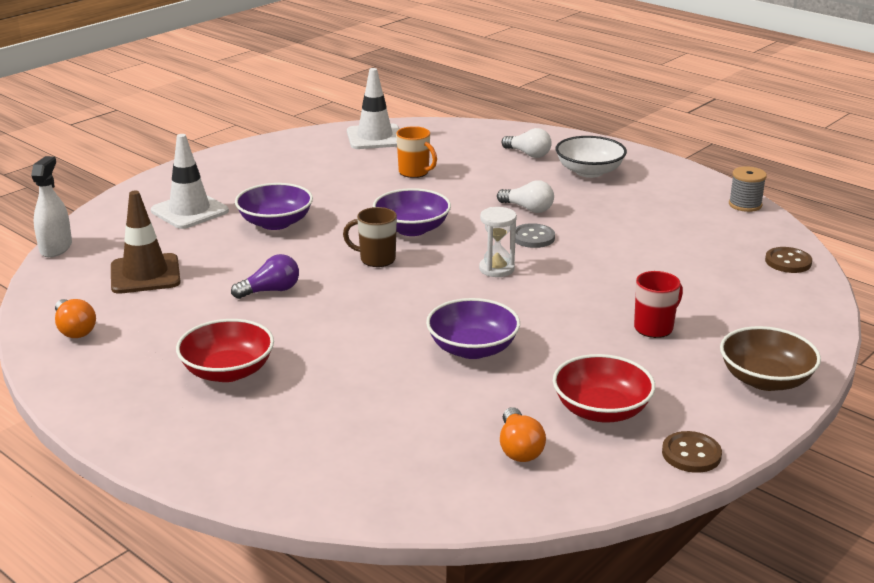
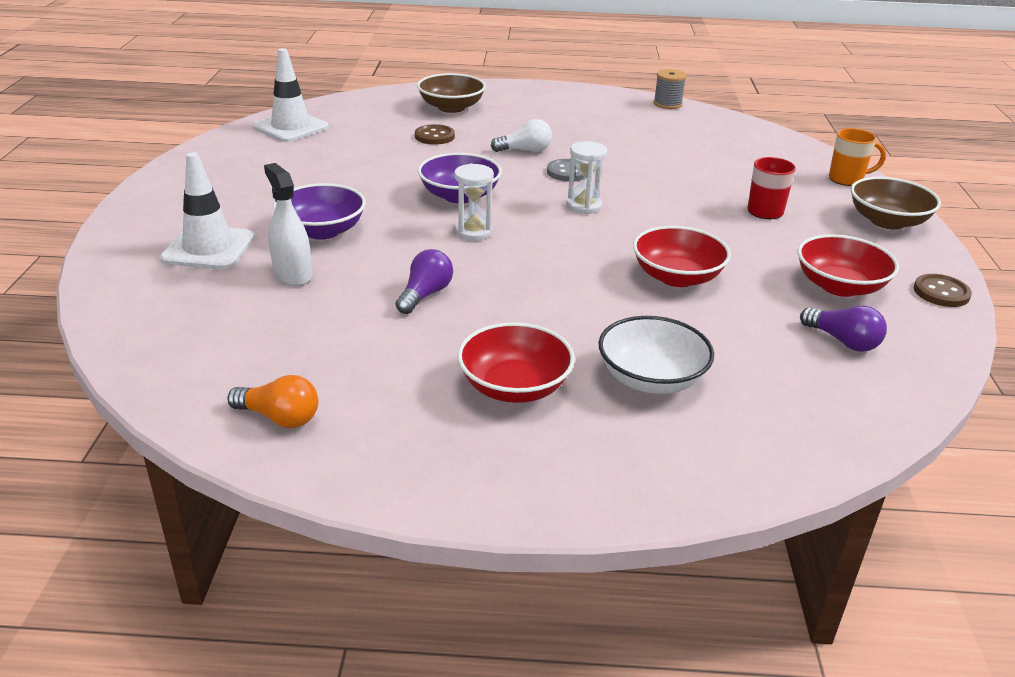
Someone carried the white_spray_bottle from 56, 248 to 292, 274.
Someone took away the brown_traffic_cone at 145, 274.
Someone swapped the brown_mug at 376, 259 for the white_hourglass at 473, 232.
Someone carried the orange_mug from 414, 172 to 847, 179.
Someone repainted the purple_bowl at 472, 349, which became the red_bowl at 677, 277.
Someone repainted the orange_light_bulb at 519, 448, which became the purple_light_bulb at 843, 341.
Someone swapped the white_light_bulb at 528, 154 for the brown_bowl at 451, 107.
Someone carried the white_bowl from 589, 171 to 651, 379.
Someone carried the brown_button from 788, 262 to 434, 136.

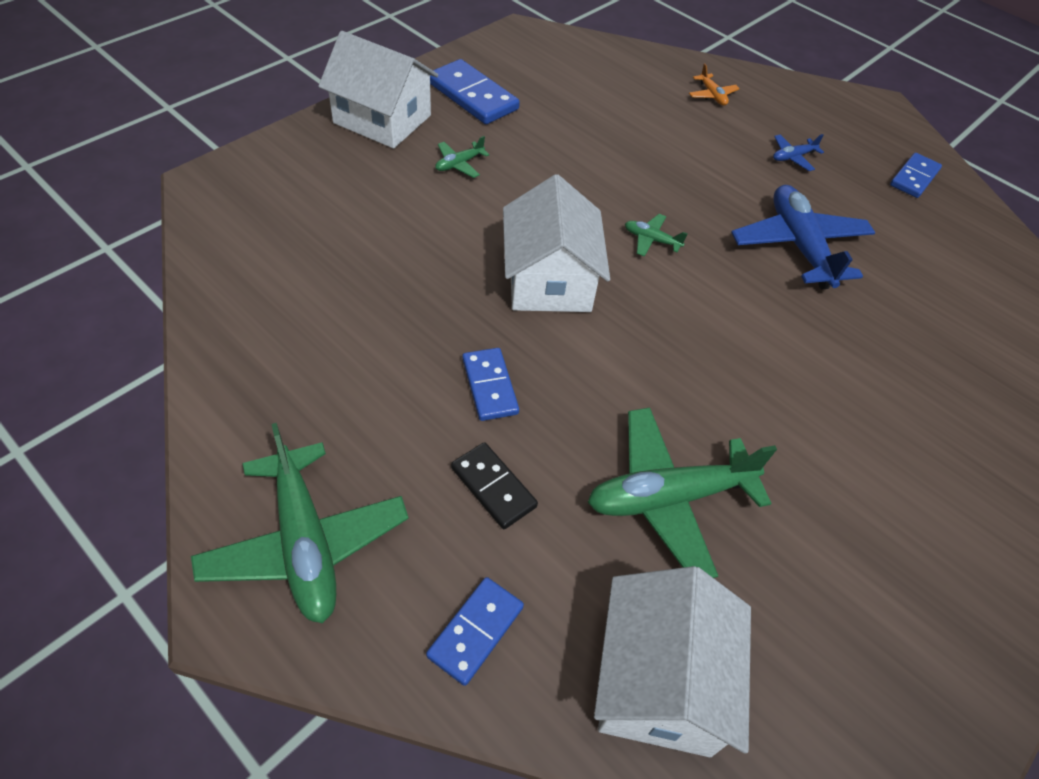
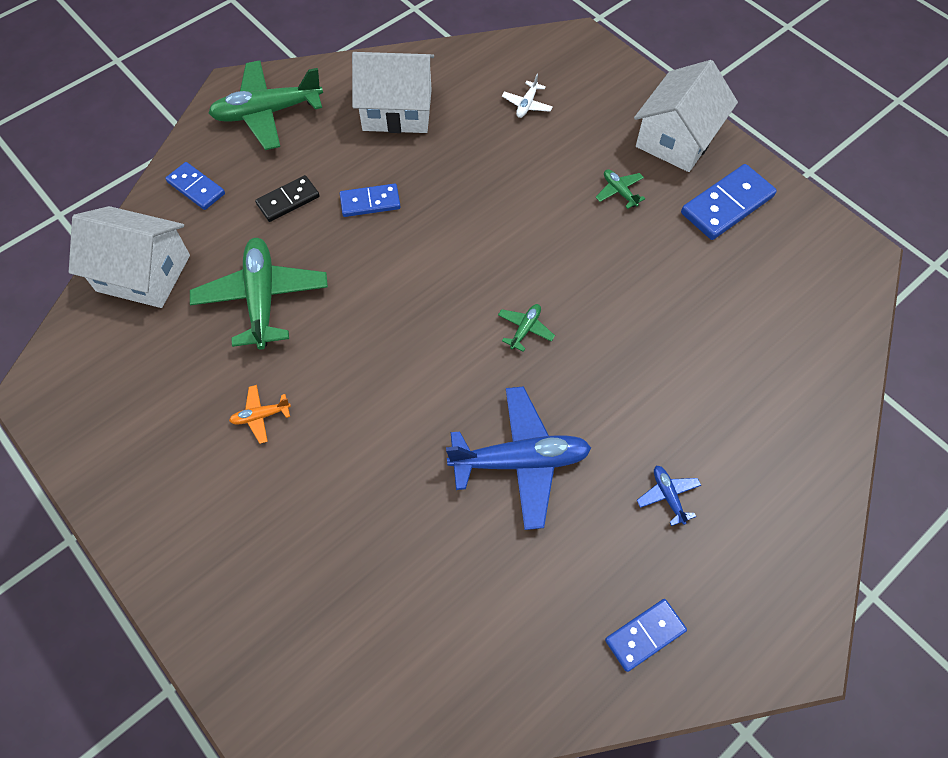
Someone carried the white_house from 549, 280 to 397, 110.
Someone carried the orange_plane from 712, 95 to 260, 416.
Someone rotated the blue_domino at 914, 178 by 75 degrees counterclockwise.
Someone put down the white_plane at 527, 104.

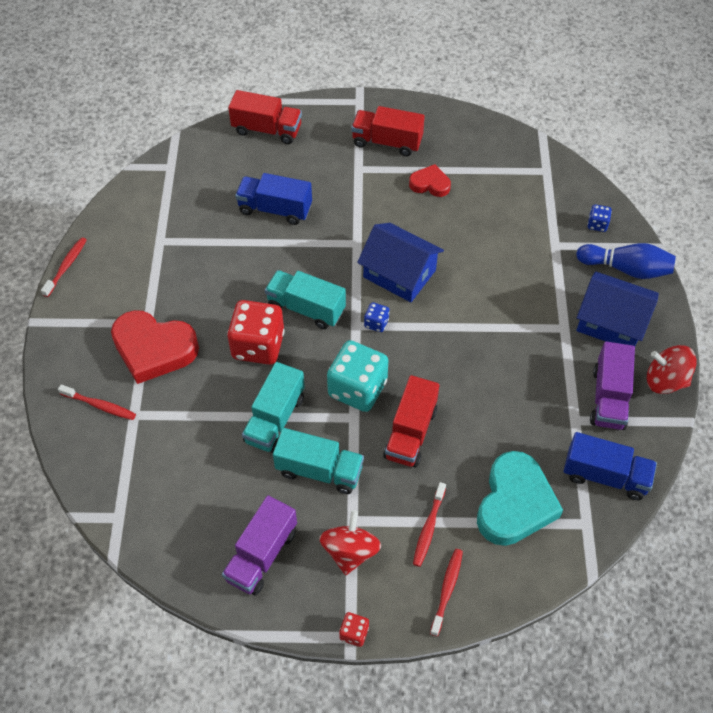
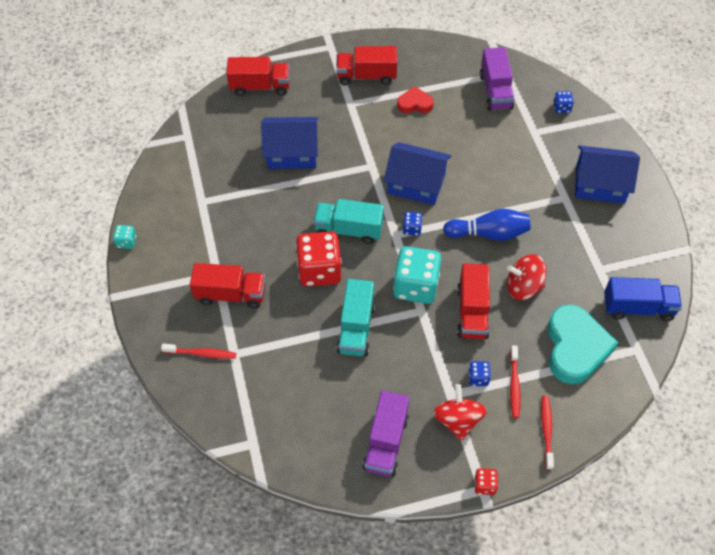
Someone swapped the red_toothbrush at 66, 266 for the turquoise_dice at 126, 242.
Someone swapped the red_heart at 154, 349 for the red_truck at 231, 294.
Someone swapped the blue_truck at 275, 209 for the blue_house at 292, 153.
Someone took away the turquoise_truck at 319, 470.
Someone carried the blue_bowling_pin from 626, 269 to 489, 233.
Someone carried the purple_truck from 608, 398 to 495, 91.
Someone carried the red_spinning_top from 665, 380 to 523, 287.
Someone put down the blue_dice at 478, 378.

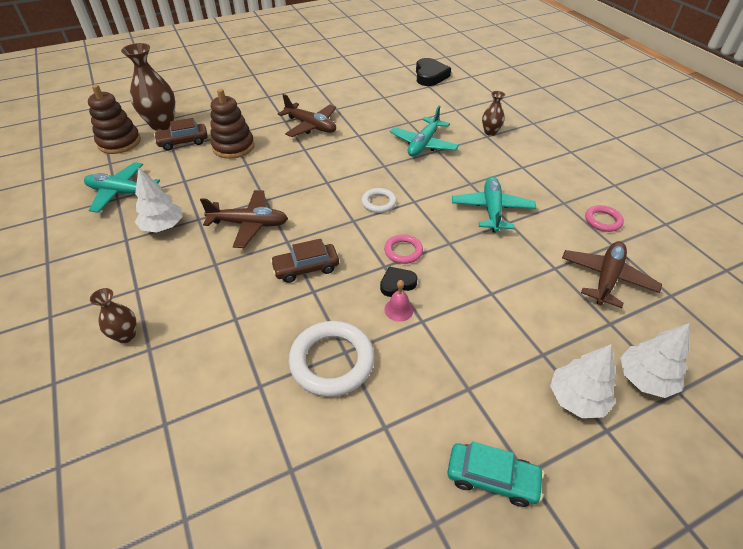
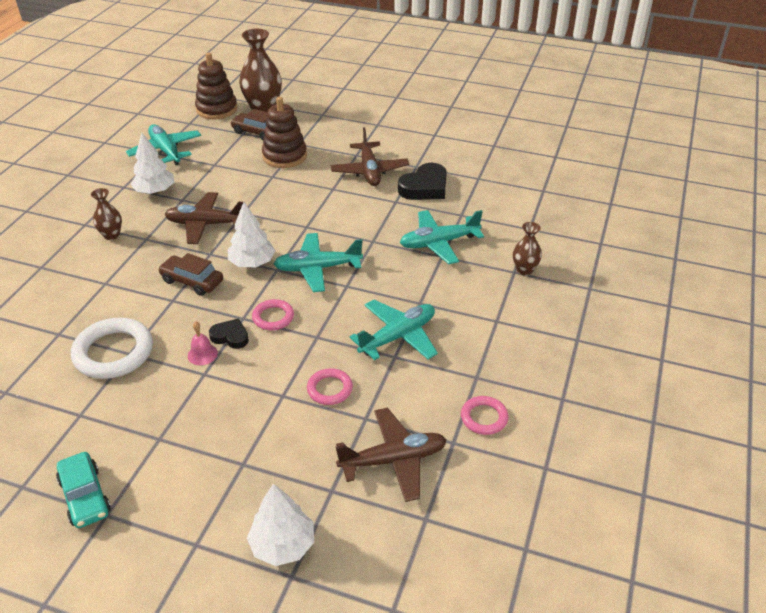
Someone carried the brown_vase from 126, 335 to 111, 235.
Someone rotated the brown_plane at 249, 224 by 135 degrees clockwise.
Someone swapped the white_ring at 379, 202 for the turquoise_plane at 317, 268.
Someone carried the black_heart from 430, 76 to 425, 187.
Someone carried the white_tree from 577, 398 to 252, 263.
Someone put down the pink_ring at 329, 389.

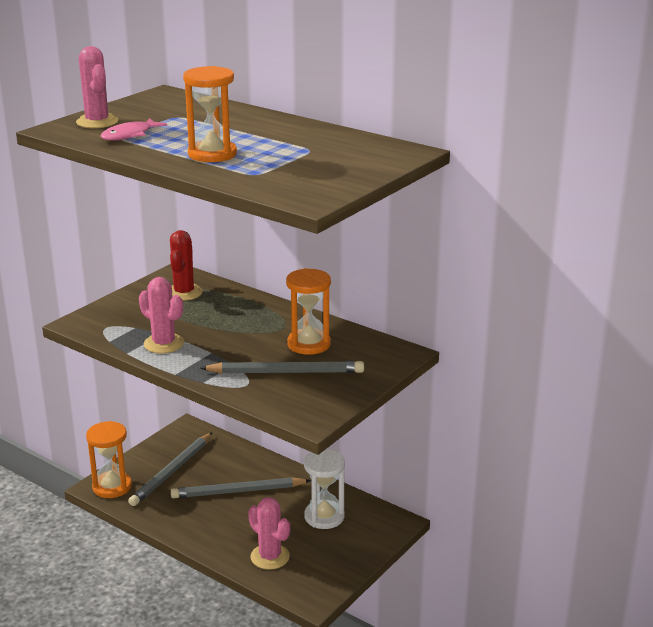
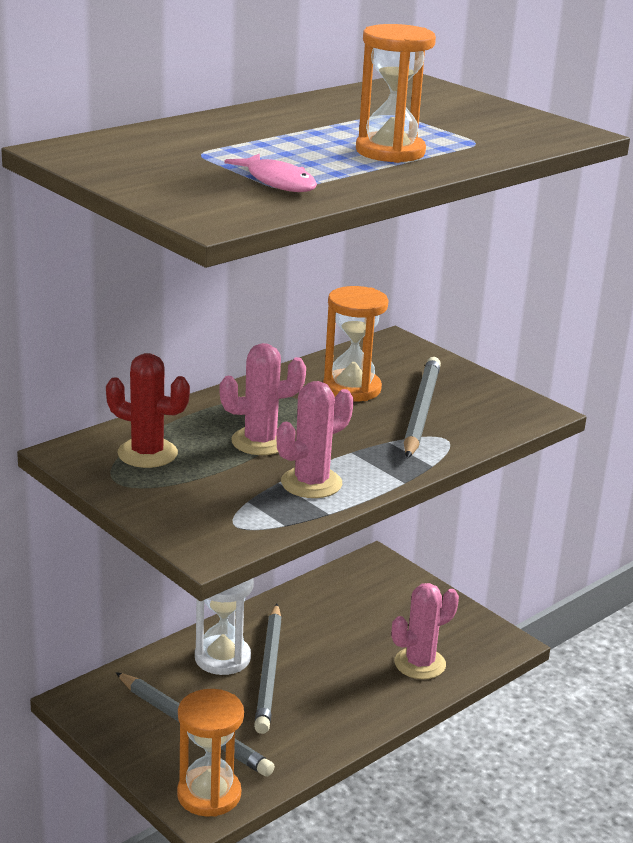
Someone carried the pink_cactus from 97, 122 to 260, 441.
Someone carried the white_hourglass from 324, 516 to 222, 658.

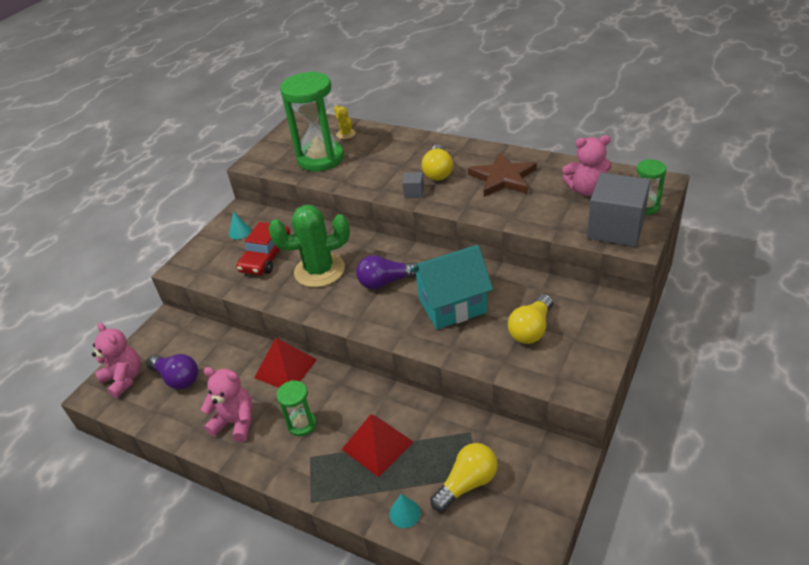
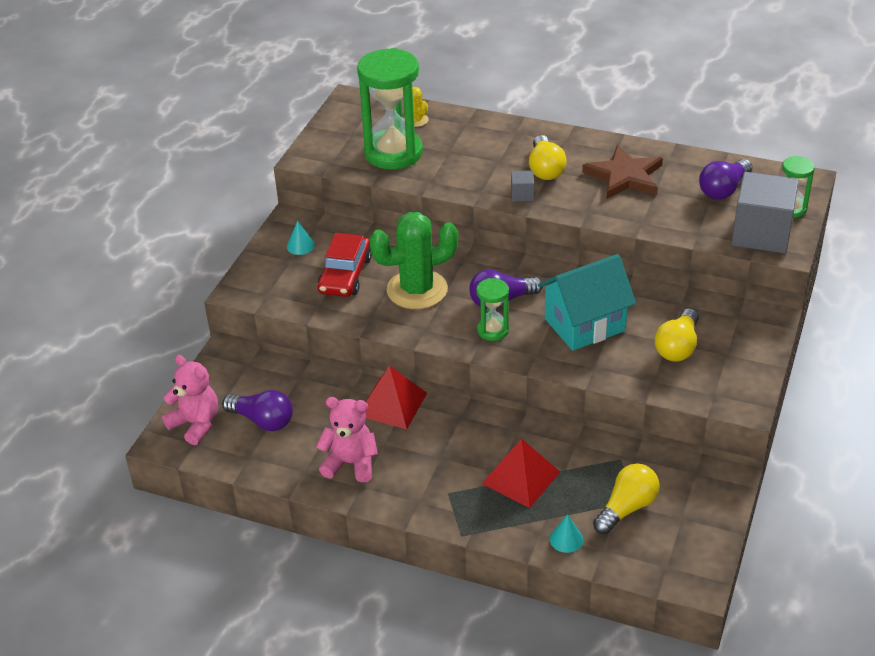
Someone carried the green_hourglass from 302, 424 to 493, 330.
Someone swapped the pink_teddy_bear at 586, 190 for the purple_light_bulb at 723, 190.

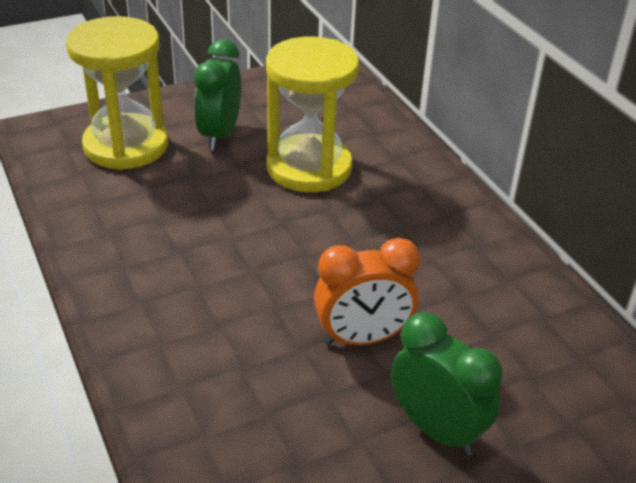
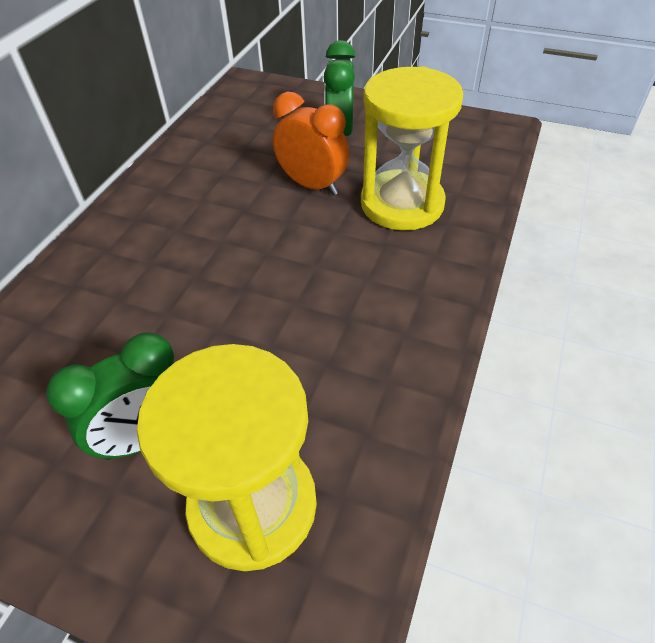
Someone carried the yellow_hourglass from 309, 167 to 402, 204.

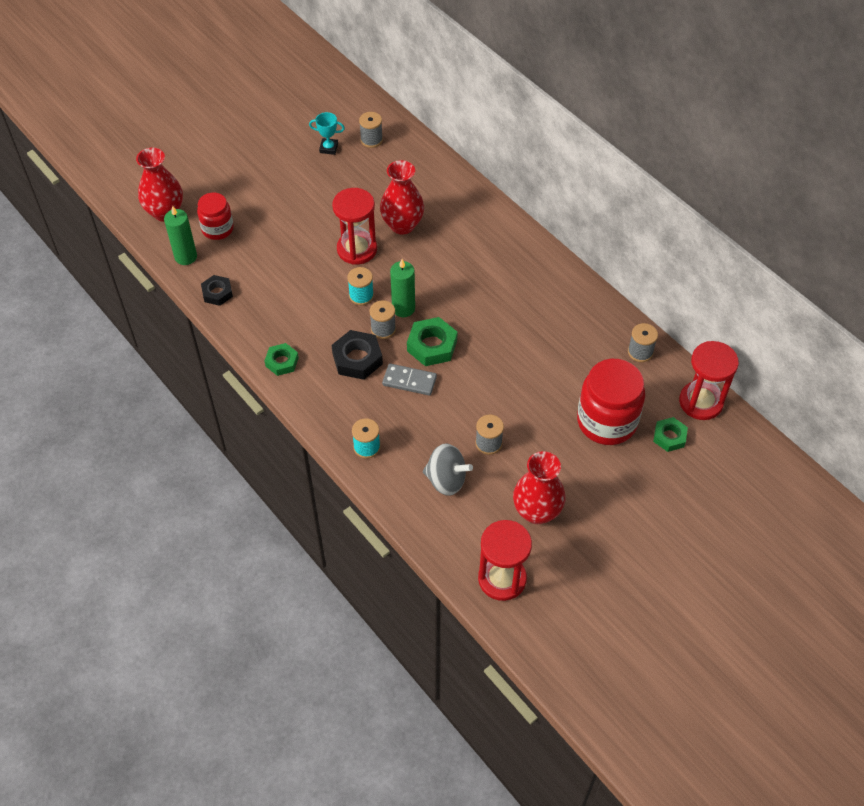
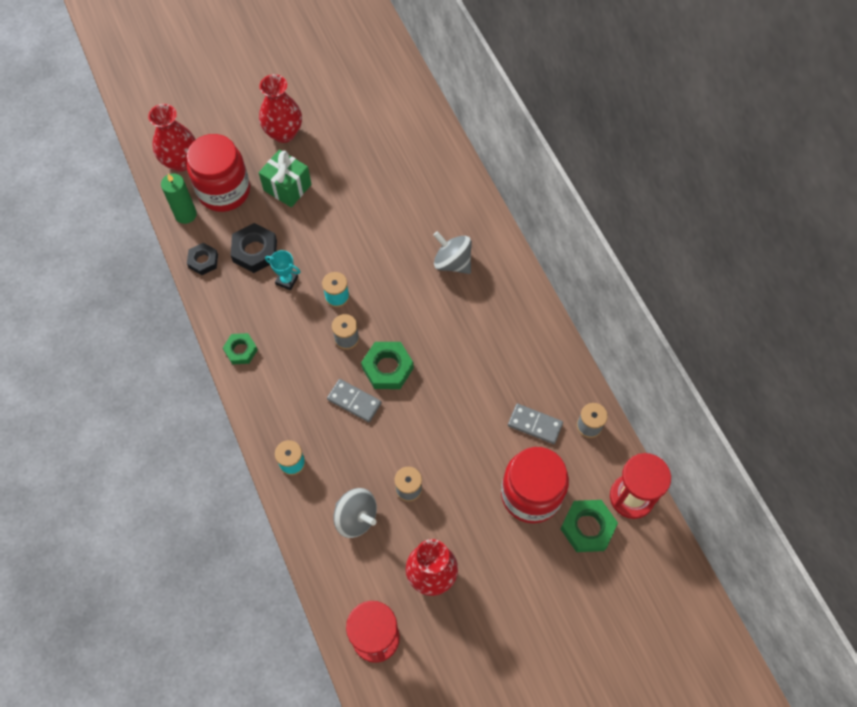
Someone scaled the red_jar at 217, 229 by 1.69.
Someone carried the turquoise_trophy from 329, 148 to 287, 280.
Someone carried the black_nut from 357, 359 to 255, 251.
Someone took away the red_hourglass at 357, 249.
Someone took away the grey_spool at 371, 140.
Someone carried the red_vase from 402, 225 to 284, 133.
Someone took away the green_candle at 403, 308.
Someone scaled the green_nut at 669, 437 by 1.54.
Someone put down the green_gift at 287, 187.
Someone put down the grey_spinning_top at 452, 262.
Someone put down the grey_domino at 535, 424.

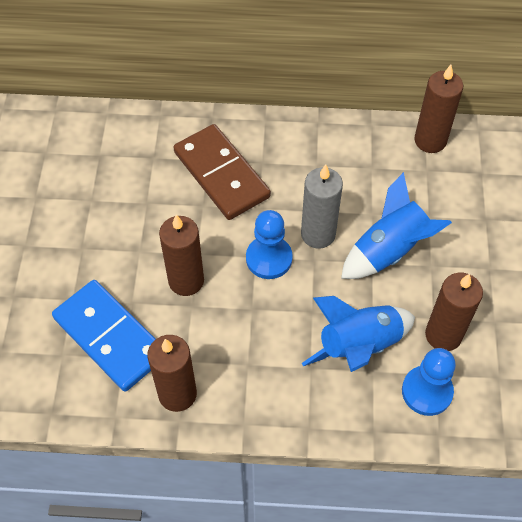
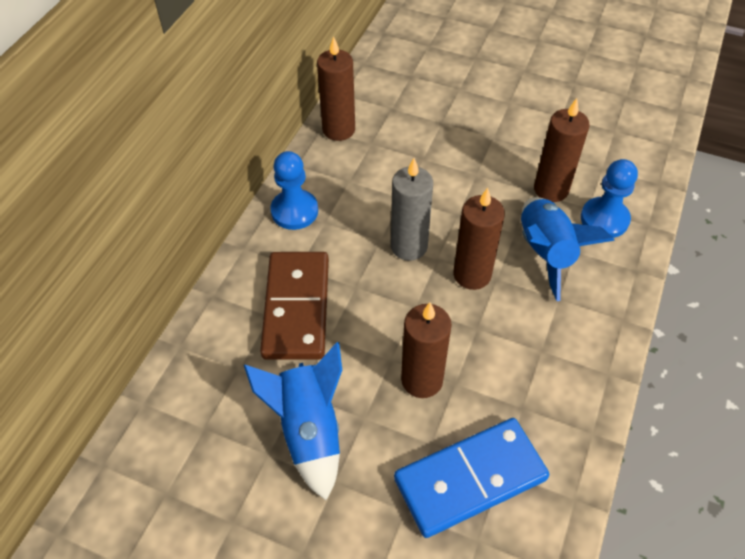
Someone carried the brown_candle from 177, 394 to 472, 274.
Someone rotated the brown_domino at 221, 174 by 75 degrees counterclockwise.
Someone carried the blue_pawn from 269, 258 to 294, 211.
Someone carried the blue_rocket from 389, 250 to 309, 430.

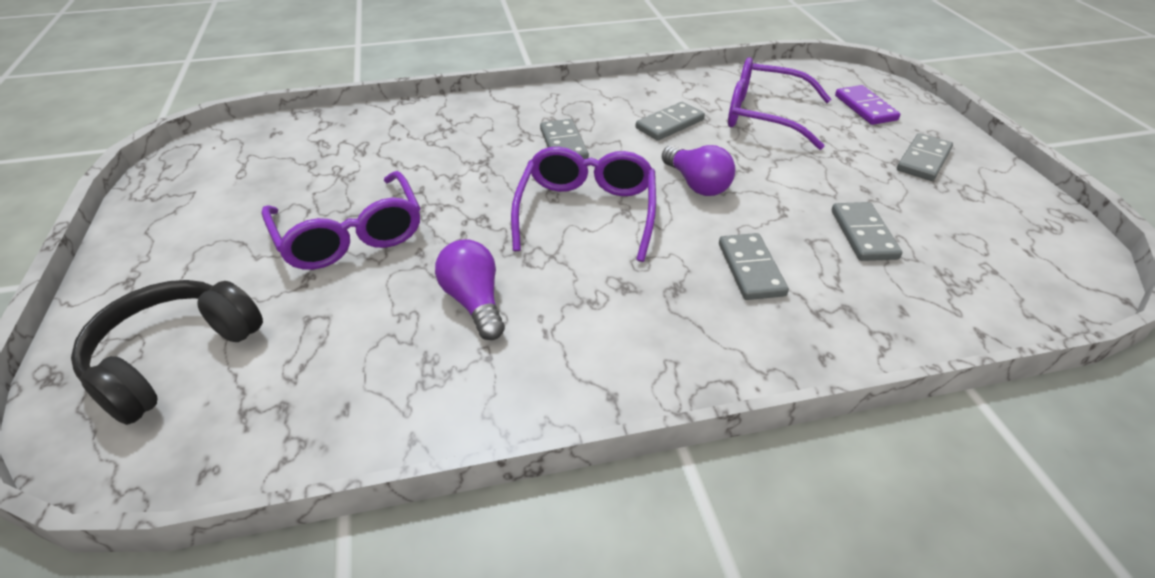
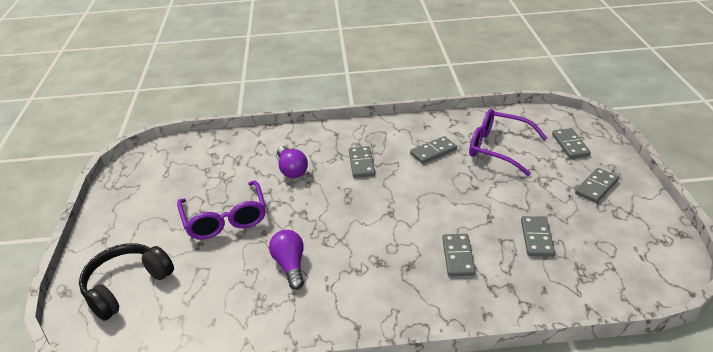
Someone took away the purple_glasses at 586, 212.
Someone carried the purple_light_bulb from 696, 184 to 291, 170.
Someone repainted the purple_domino at 865, 108, which became the grey_domino at 570, 145.

